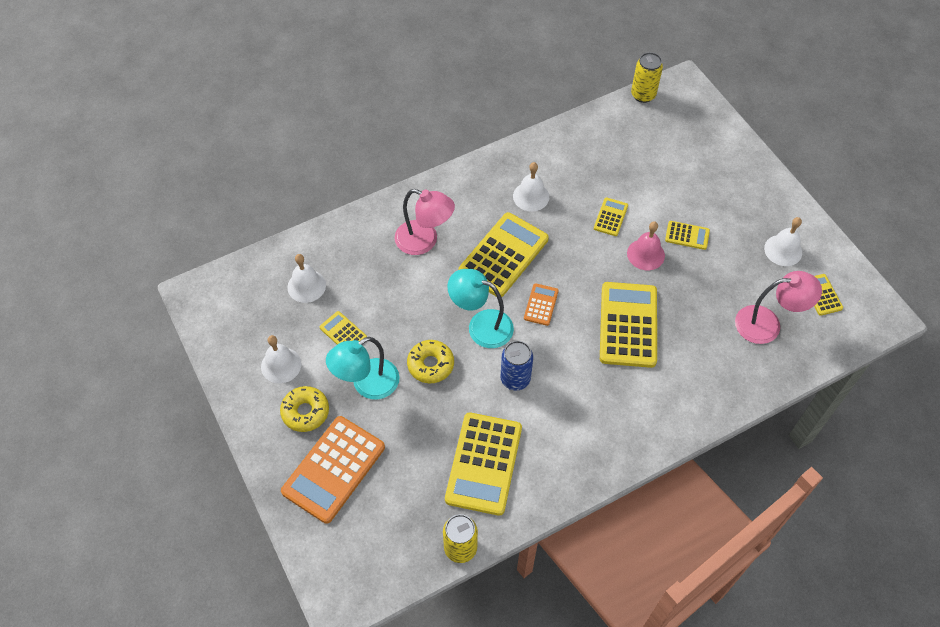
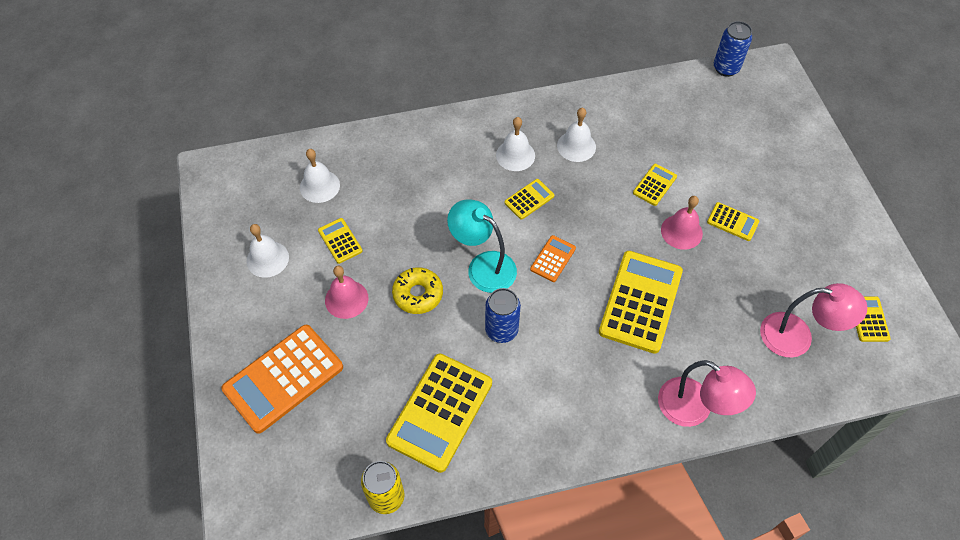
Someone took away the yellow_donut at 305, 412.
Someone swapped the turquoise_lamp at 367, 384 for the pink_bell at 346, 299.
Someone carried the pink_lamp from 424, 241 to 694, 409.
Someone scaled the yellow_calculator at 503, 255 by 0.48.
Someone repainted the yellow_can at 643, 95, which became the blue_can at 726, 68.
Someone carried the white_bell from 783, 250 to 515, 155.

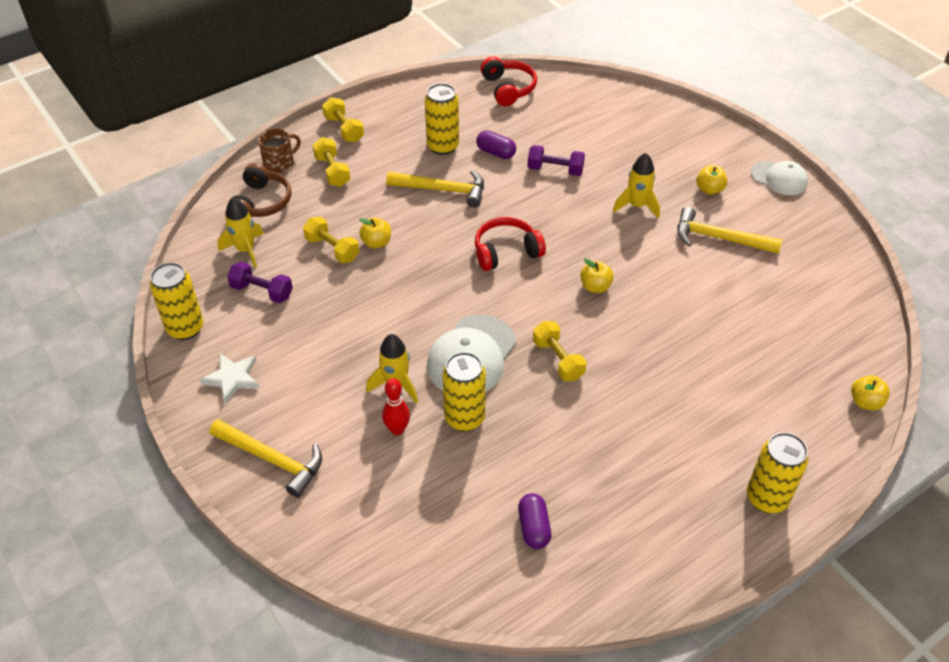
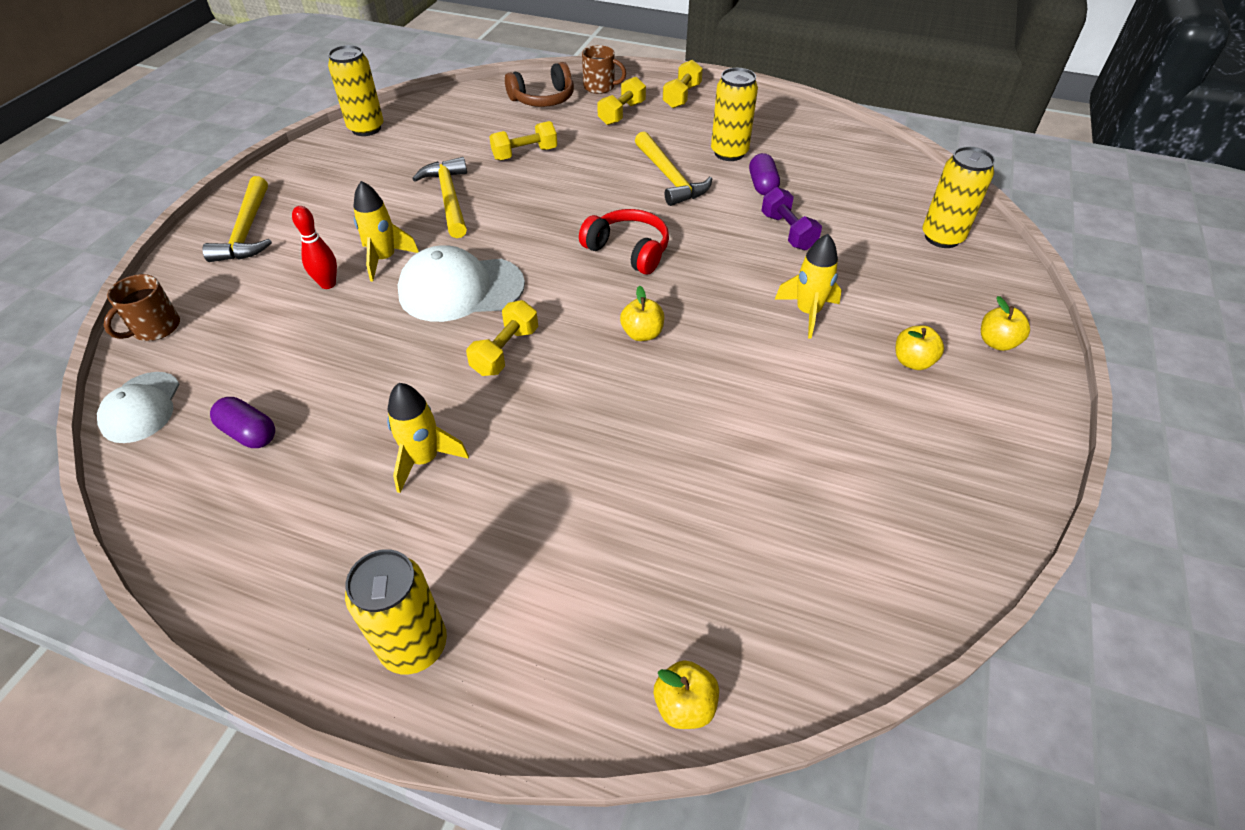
Someone took away the white_star at 232, 379.
Someone carried the yellow_rocket from 245, 250 to 424, 459.
Someone took away the purple_dumbbell at 262, 291.
Someone rotated the yellow_dumbbell at 332, 249 by 60 degrees clockwise.
Someone carried the yellow_apple from 376, 243 to 996, 342.
Someone carried the yellow_can from 464, 418 to 942, 237.
Someone took away the red_headphones at 508, 88.
Someone rotated the purple_capsule at 534, 527 by 75 degrees clockwise.
Someone carried the yellow_hammer from 719, 238 to 449, 198.
Someone carried the white_cap from 779, 178 to 141, 407.
Someone put down the brown_mug at 155, 328.

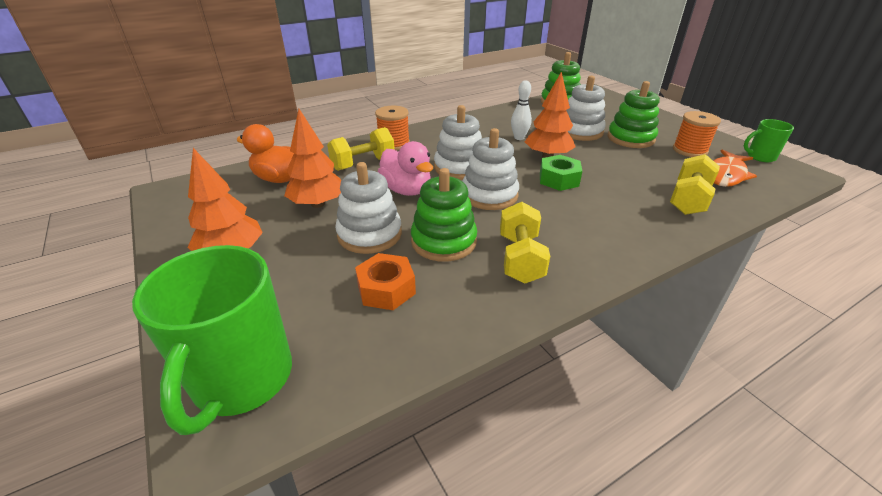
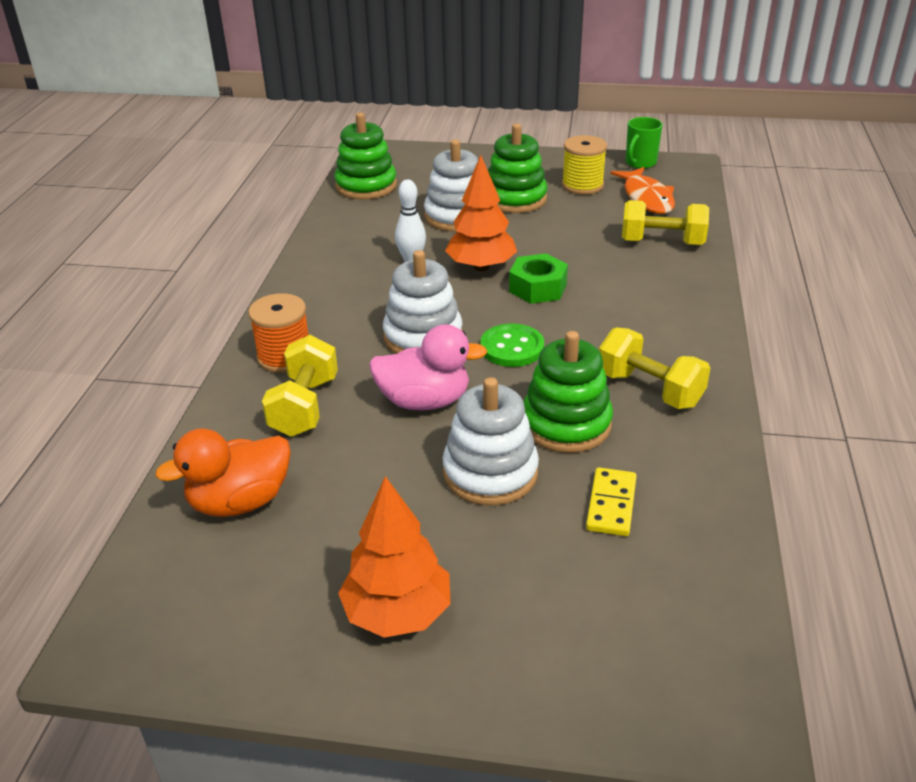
Someone took away the green_mug at 242, 379.
Someone took away the orange_tree at 317, 204.
Someone swapped the orange_nut at 386, 289 for the yellow_domino at 611, 504.
Someone swapped the white_stacking_toy at 489, 195 for the green_button at 512, 348.
Someone rotated the yellow_dumbbell at 688, 200 by 60 degrees counterclockwise.
Someone repainted the orange_spool at 689, 150, which became the yellow_spool at 582, 185.

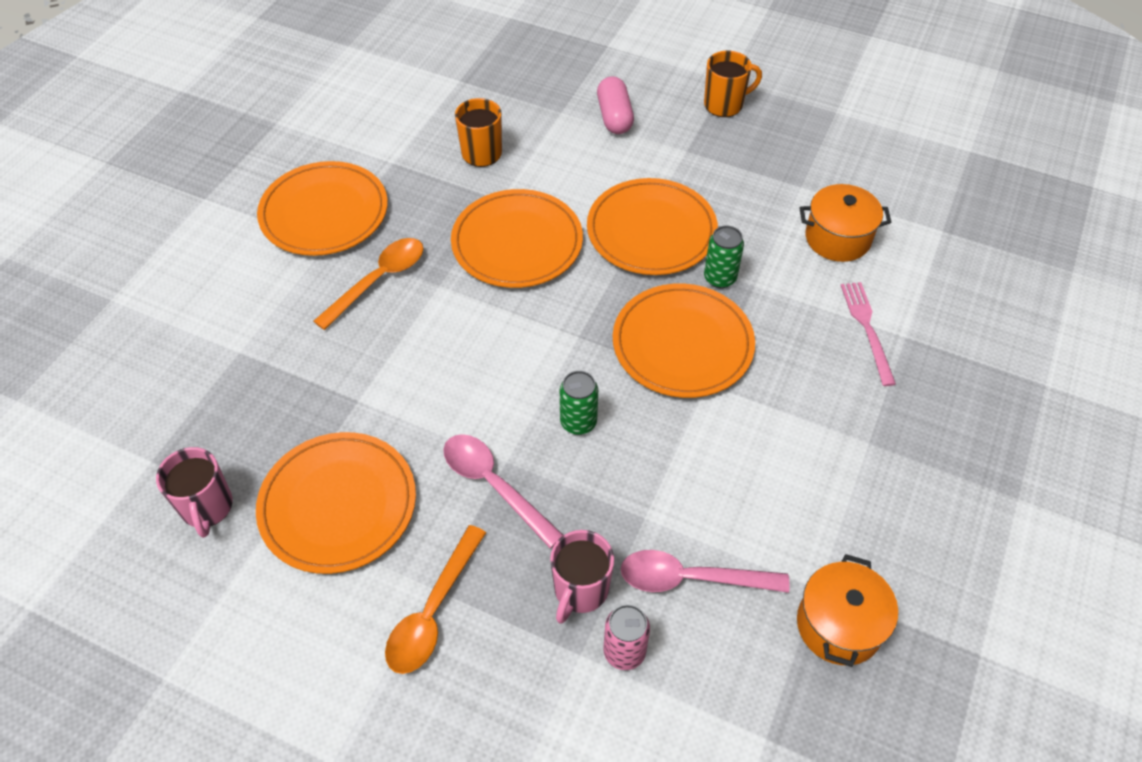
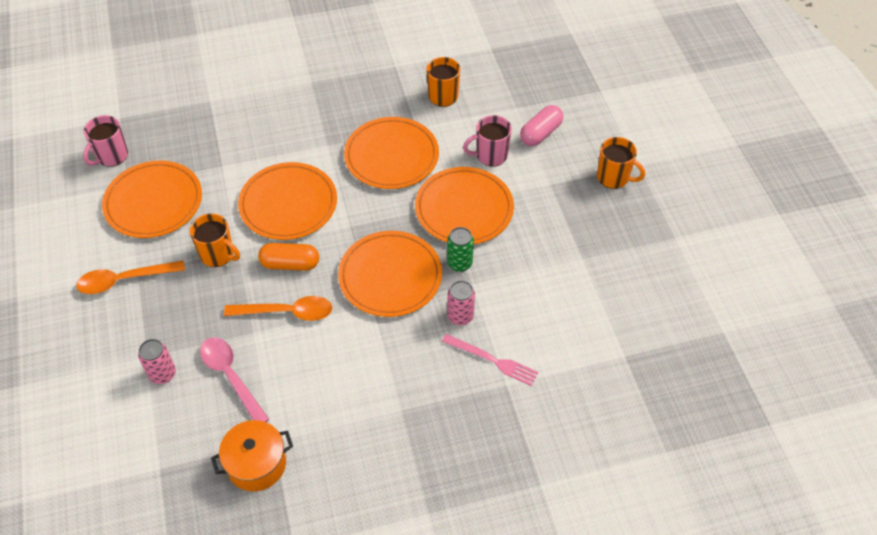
Someone carried the orange_plate from 324, 213 to 288, 204.
Someone carried the orange_spoon from 379, 280 to 287, 312.
Someone swapped the pink_spoon at 494, 485 for the orange_mug at 218, 255.
Someone carried the pink_mug from 580, 590 to 490, 155.
Someone swapped the green_can at 578, 422 for the orange_capsule at 290, 264.
Someone took away the orange_pot at 837, 238.
Someone rotated the pink_fork at 867, 329 by 75 degrees clockwise.
Someone put down the pink_can at 460, 316.

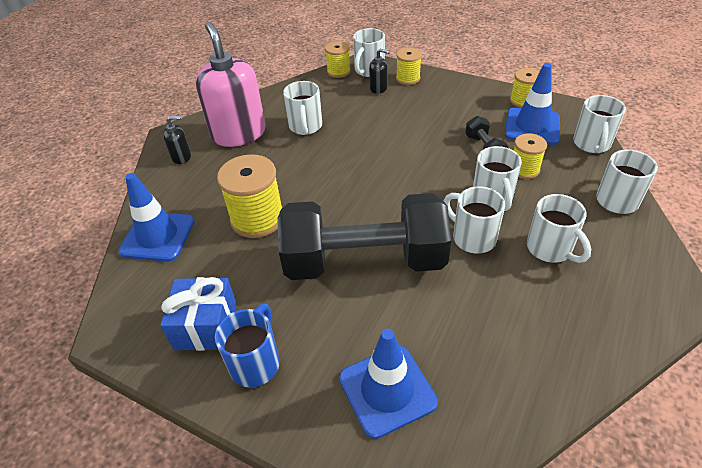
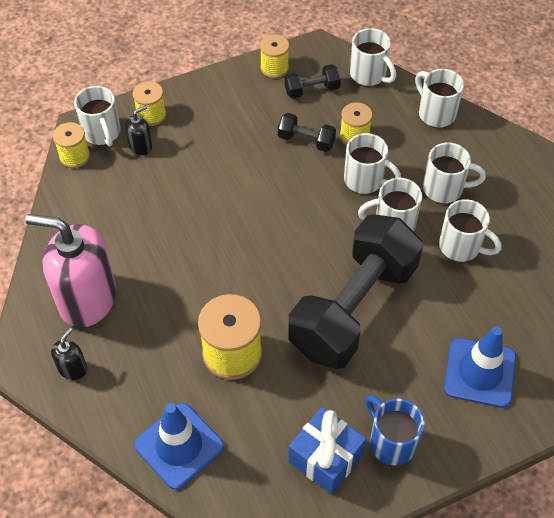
Someone carried the white_mug from 305, 127 to 461, 246.
Someone swapped the blue_traffic_cone at 532, 126 for the black_dumbbell at 312, 90.

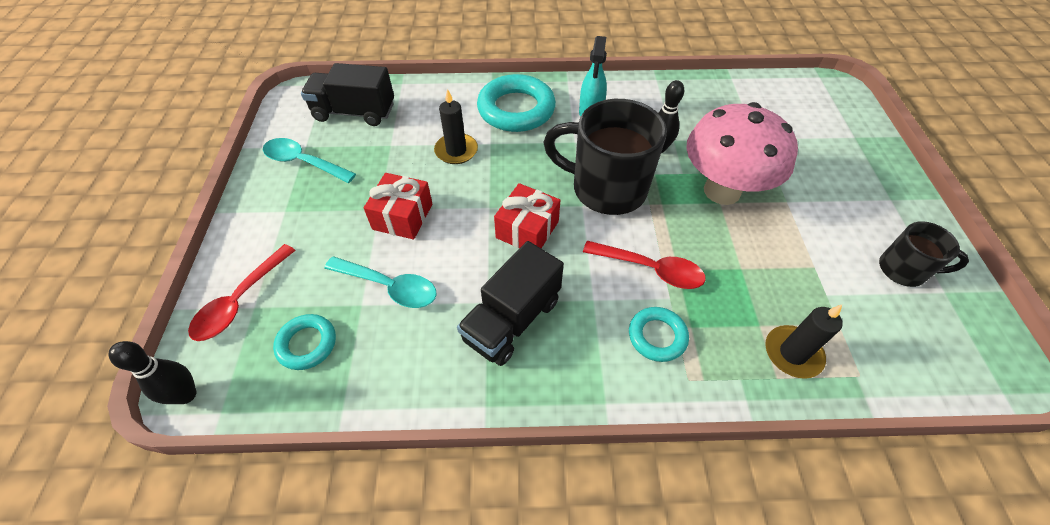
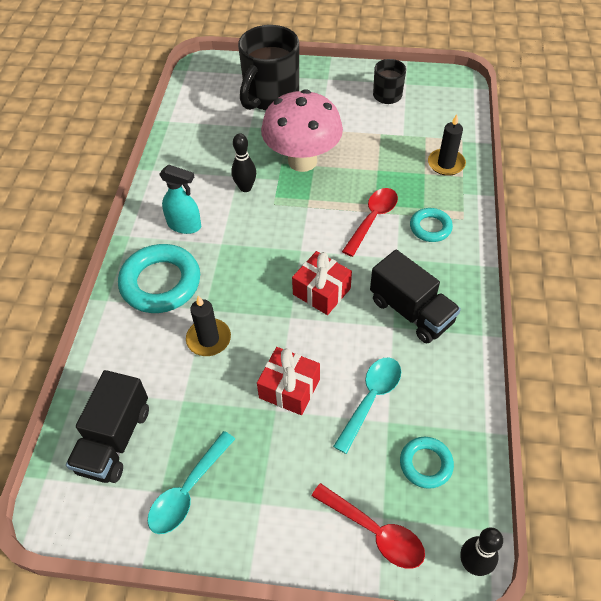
Someone carried the black_mug from 606, 189 to 270, 96.

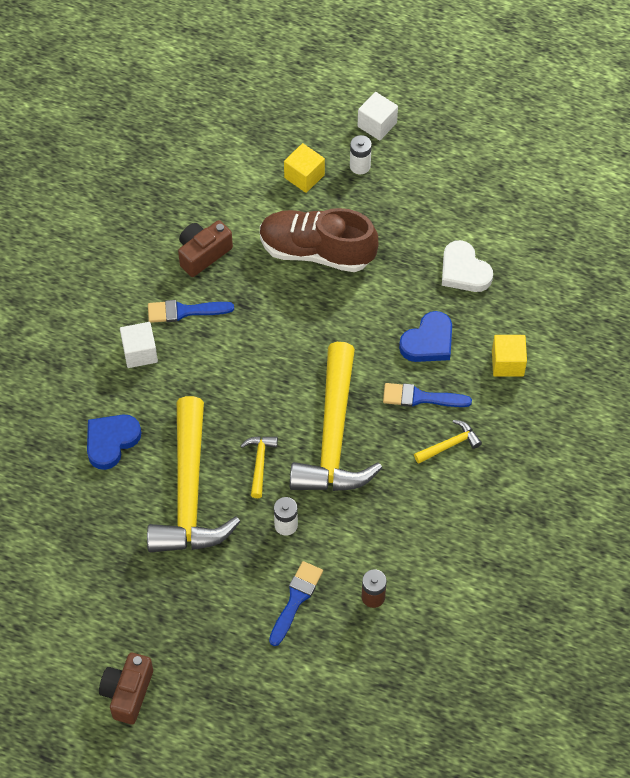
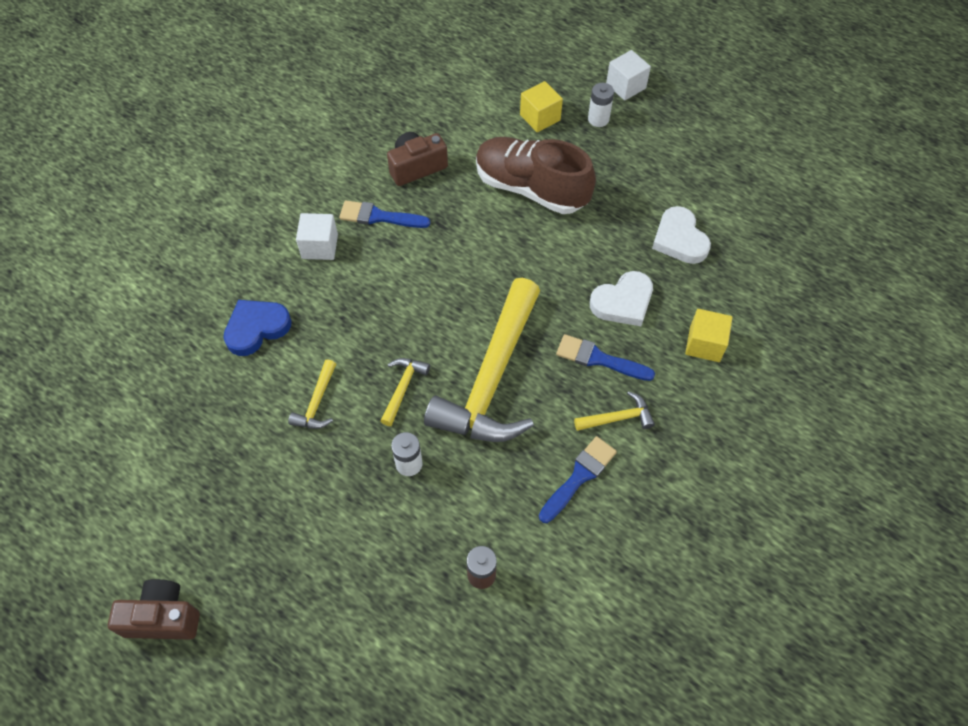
Someone rotated the brown_camera at 127, 693 by 60 degrees clockwise.
Someone scaled the yellow_hammer at 189, 493 by 0.41.
Someone carried the blue_brush from 296, 600 to 579, 477.
Someone repainted the blue_heart at 428, 341, which became the white_heart at 623, 302.

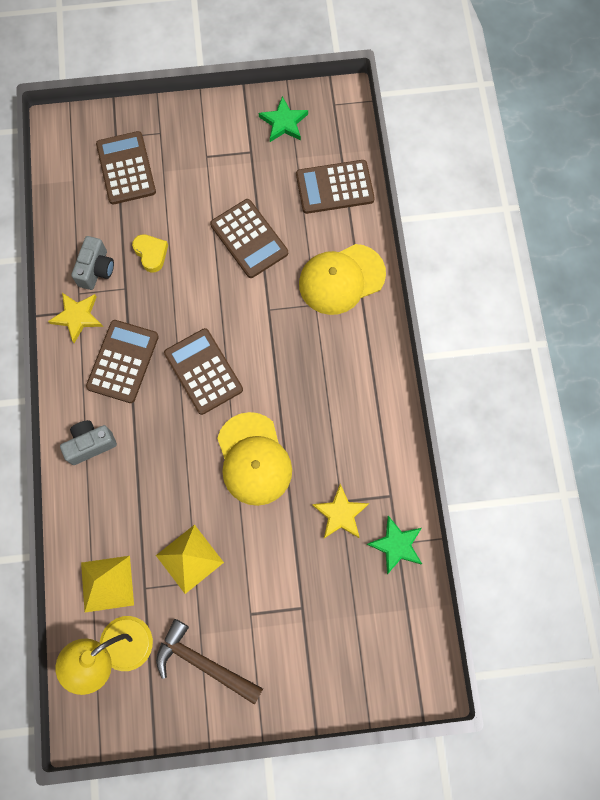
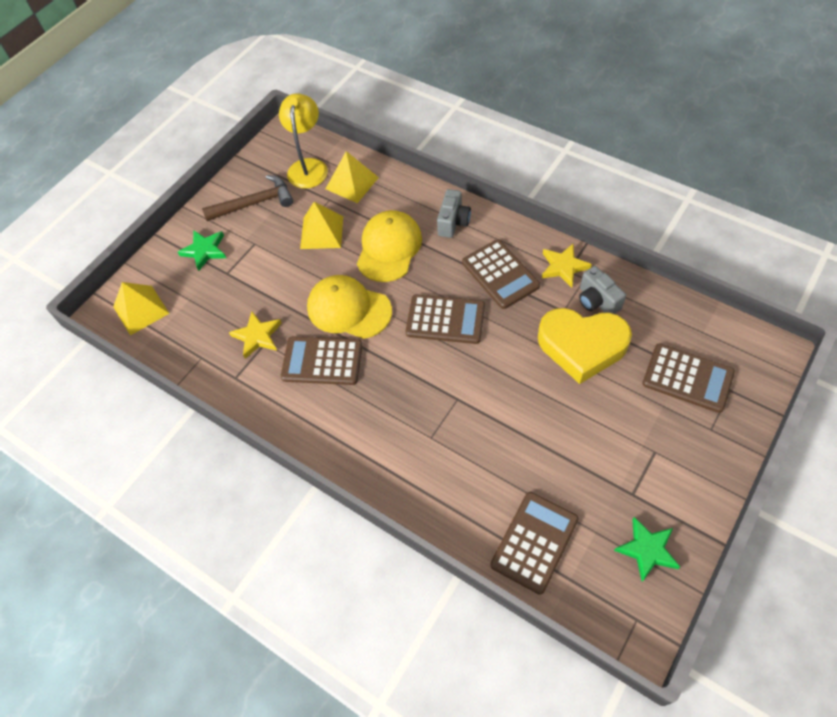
Someone scaled the yellow_heart at 151, 254 by 2.17.
Someone carried the brown_calculator from 249, 239 to 322, 361.
Someone carried the yellow_cap from 341, 279 to 389, 248.
Someone carried the green_star from 396, 545 to 205, 250.
Someone put down the yellow_pyramid at 141, 310.

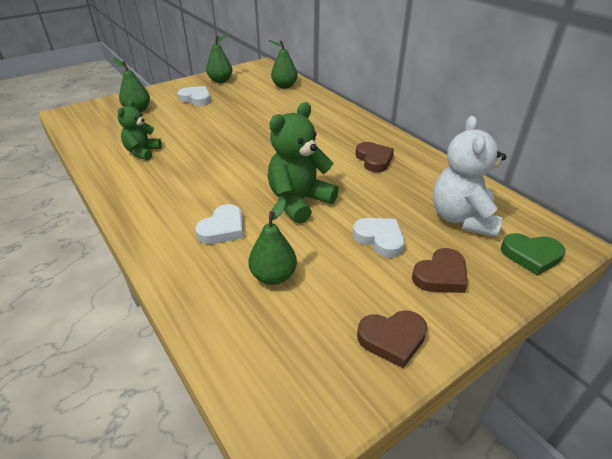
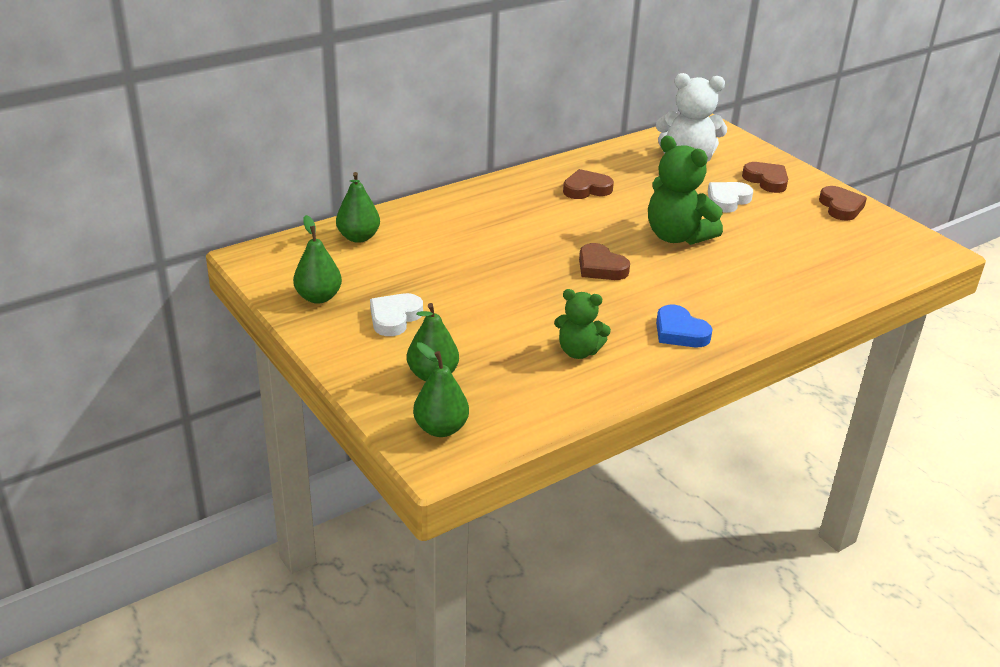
Someone took away the white_heart at 223, 229.
Someone carried the green_pear from 273, 276 to 441, 429.
Someone took away the green_heart at 531, 256.
Someone put down the brown_heart at 600, 267.
Someone put down the blue_heart at 680, 332.

